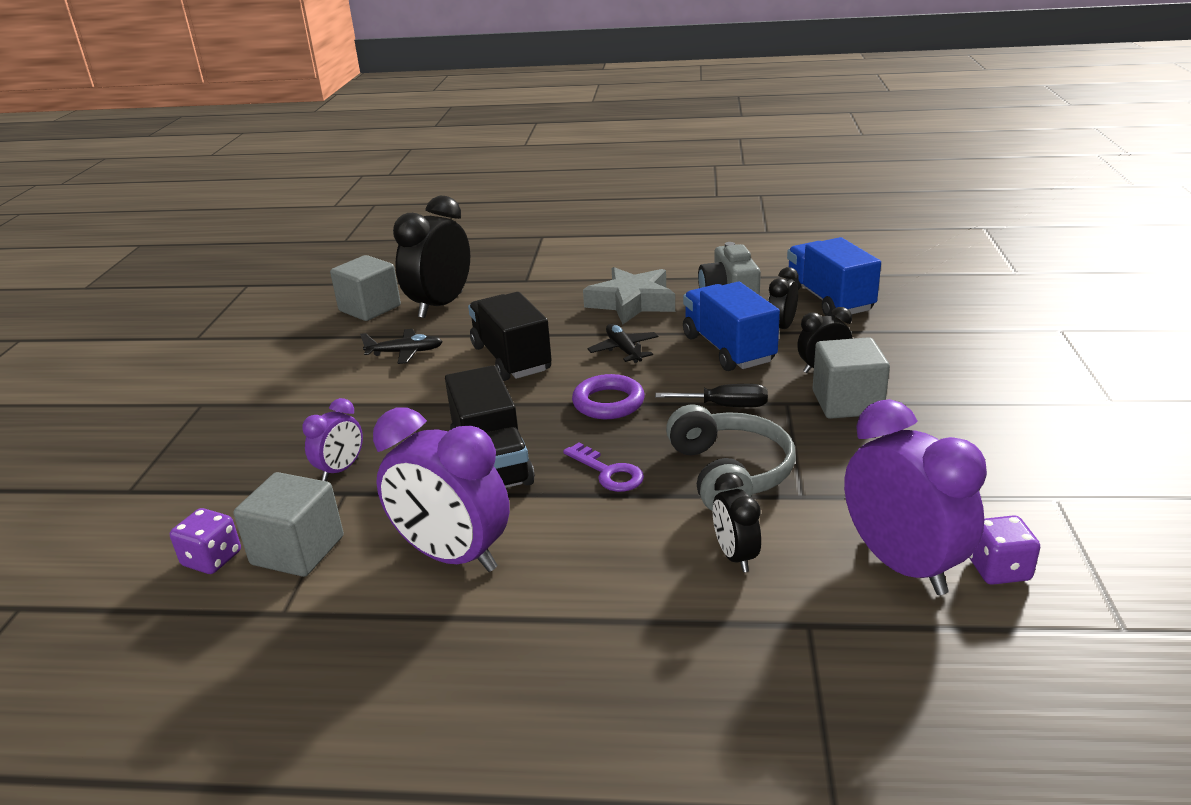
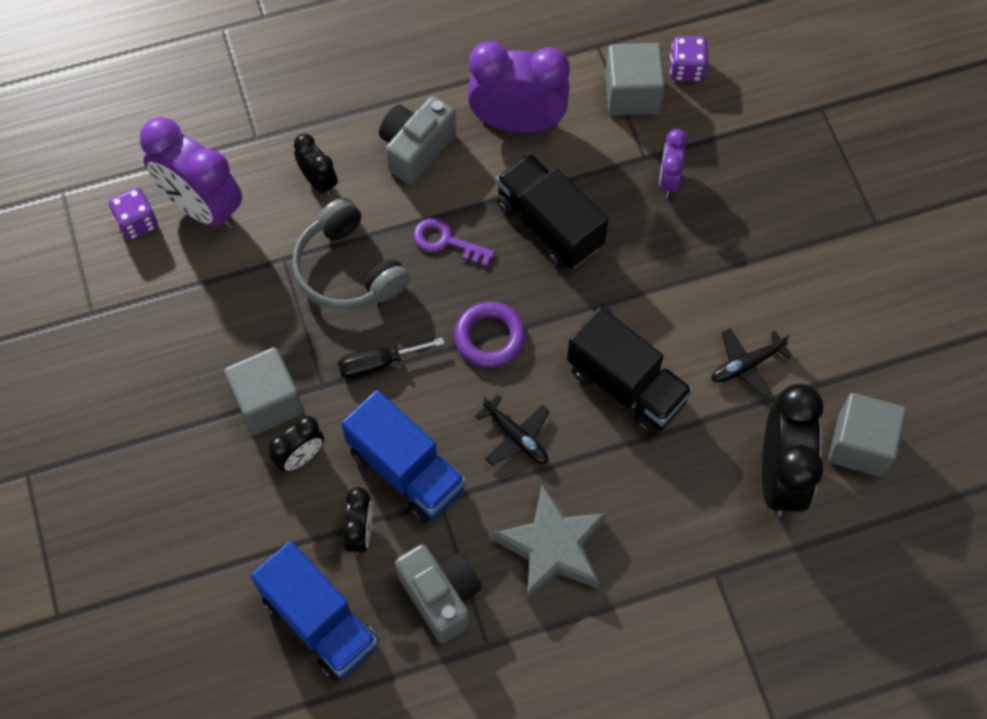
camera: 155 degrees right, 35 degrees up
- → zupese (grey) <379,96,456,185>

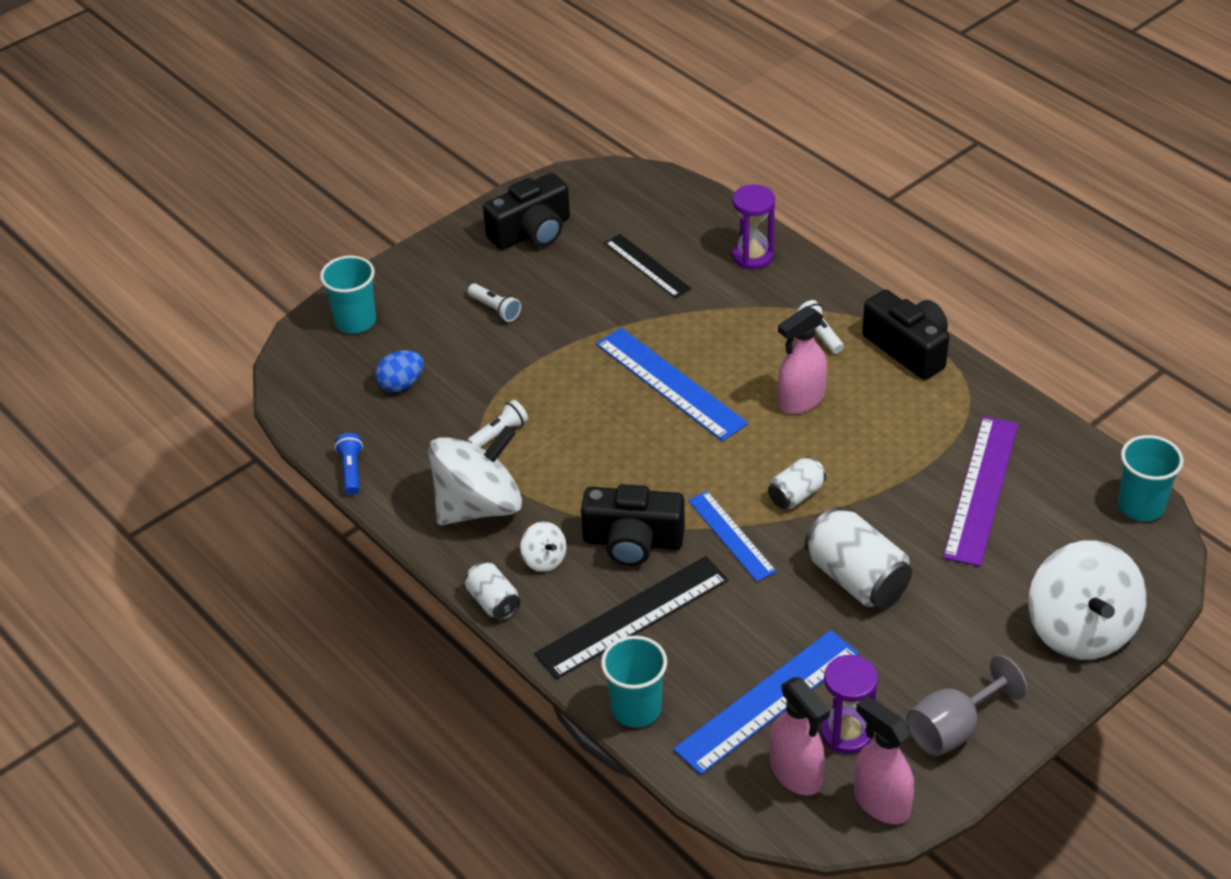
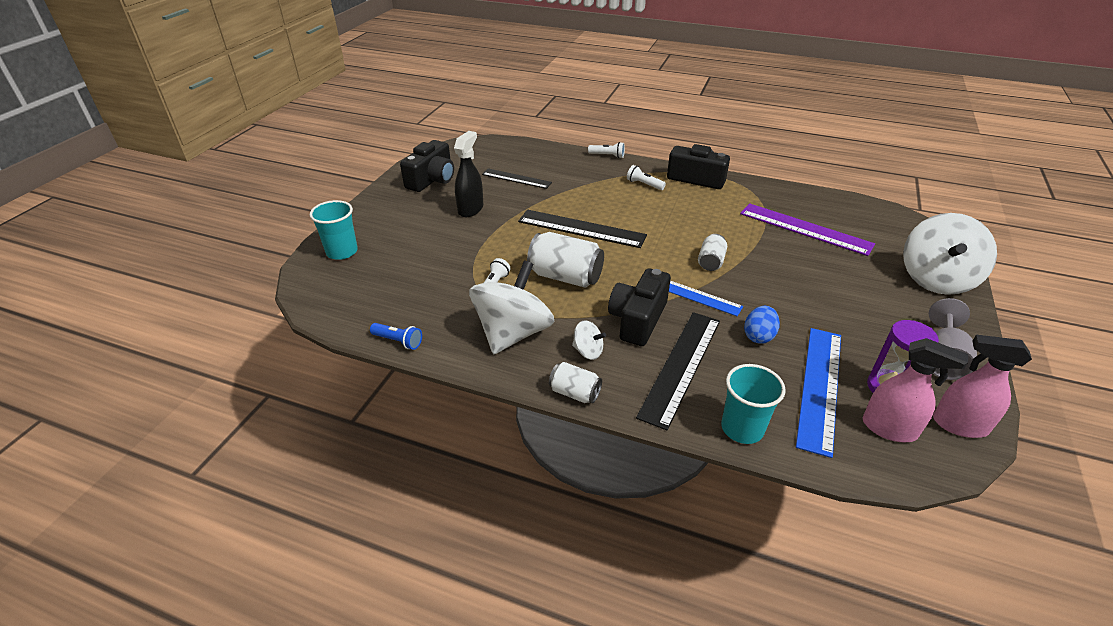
camera: 30 degrees left, 5 degrees down
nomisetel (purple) <732,185,775,269> → -
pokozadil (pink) <778,306,827,414> → -
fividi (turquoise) <1118,435,1184,521> → -
- → pokozadil (black) <454,131,483,217>
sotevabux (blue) <375,350,424,392> → sotevabux (blue) <744,306,780,344>, relocated
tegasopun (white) <468,283,521,322> → tegasopun (white) <588,142,625,158>, relocated
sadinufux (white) <804,507,912,608> → sadinufux (white) <527,232,604,288>, relocated
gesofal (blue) <596,328,748,441> → gesofal (black) <518,210,647,248>
tegasopun (blue) <334,433,363,495> → tegasopun (blue) <370,323,422,350>, 150 degrees clockwise
zupese (black) <581,484,685,566> → zupese (black) <608,268,671,346>, 135 degrees clockwise
gesofal (purple) <943,416,1018,566> → gesofal (purple) <740,203,875,256>, 45 degrees counterclockwise
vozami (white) <1028,540,1147,660> → vozami (white) <903,213,997,295>, 60 degrees clockwise

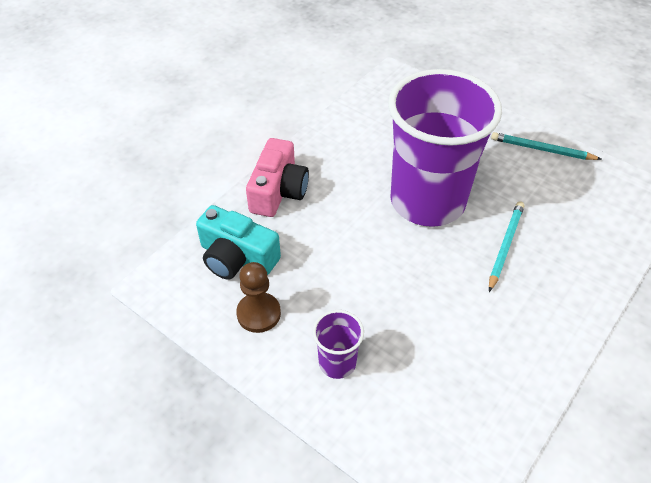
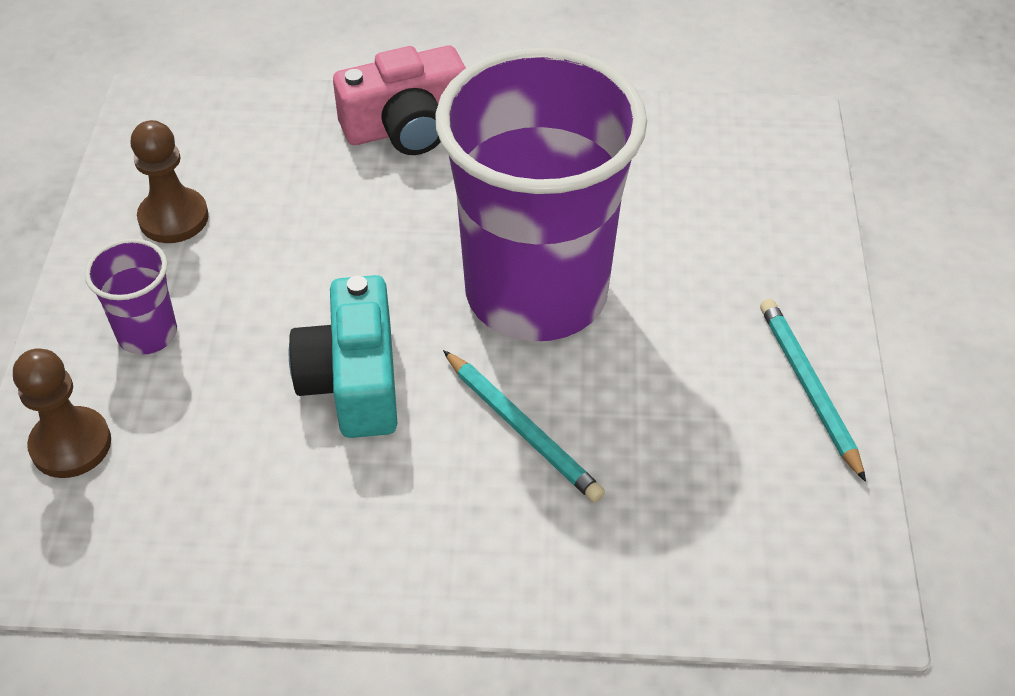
camera: 55 degrees right, 0 degrees up
- → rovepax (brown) <13,348,111,478>
zupese (turquoise) <196,205,281,280> → zupese (turquoise) <289,275,397,438>, relocated
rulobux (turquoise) <489,201,524,292> → rulobux (turquoise) <443,350,605,502>, 60 degrees clockwise

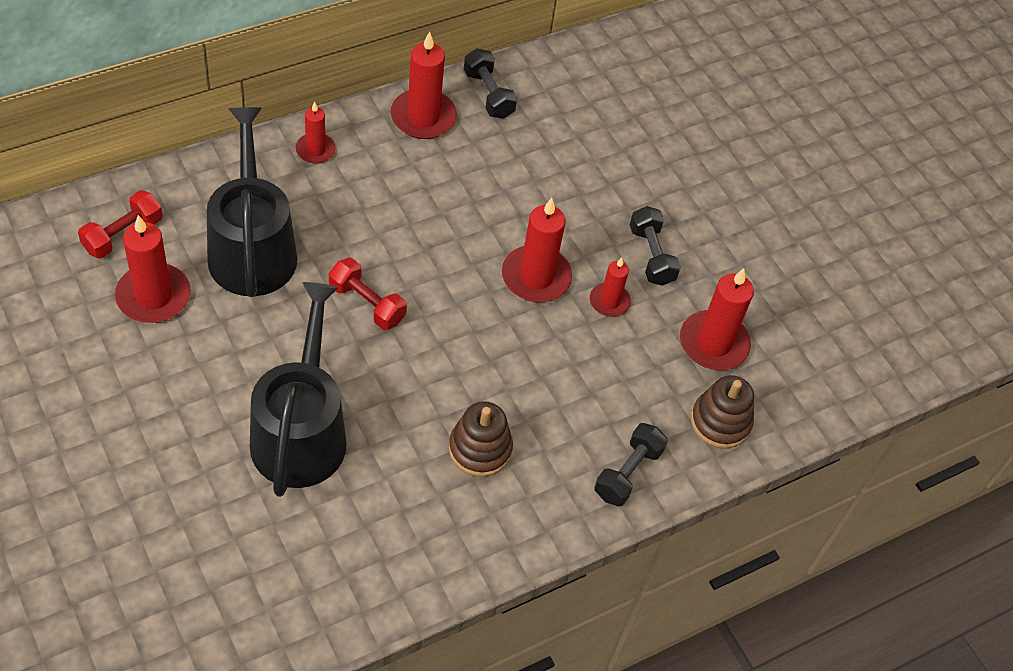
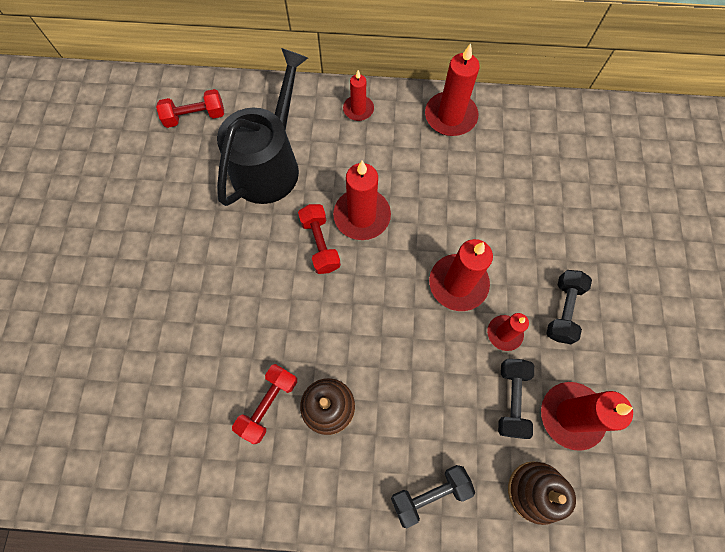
camera: 40 degrees right, 15 degrees up
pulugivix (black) <250,282,346,497> → -
- → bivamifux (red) <232,364,297,444>
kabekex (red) <115,215,191,323> → kabekex (red) <333,161,391,240>, relocated
bivamifux (black) <464,48,517,119> → bivamifux (black) <498,359,534,439>, relocated

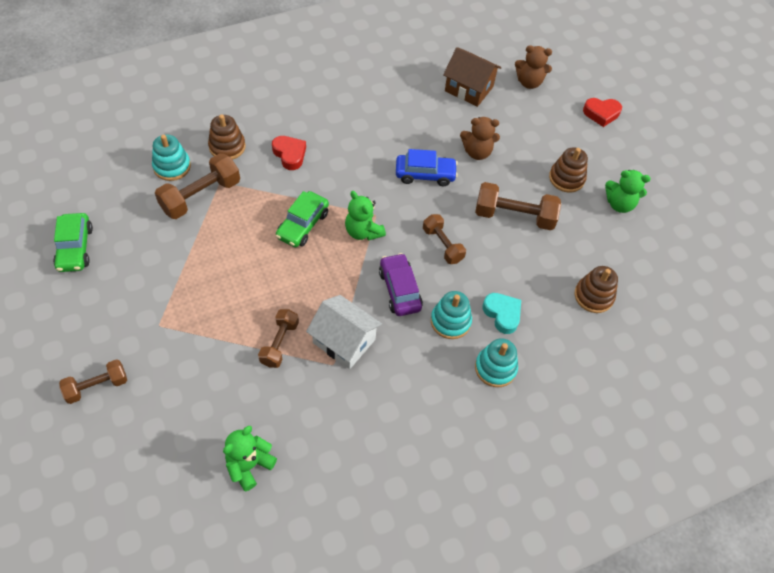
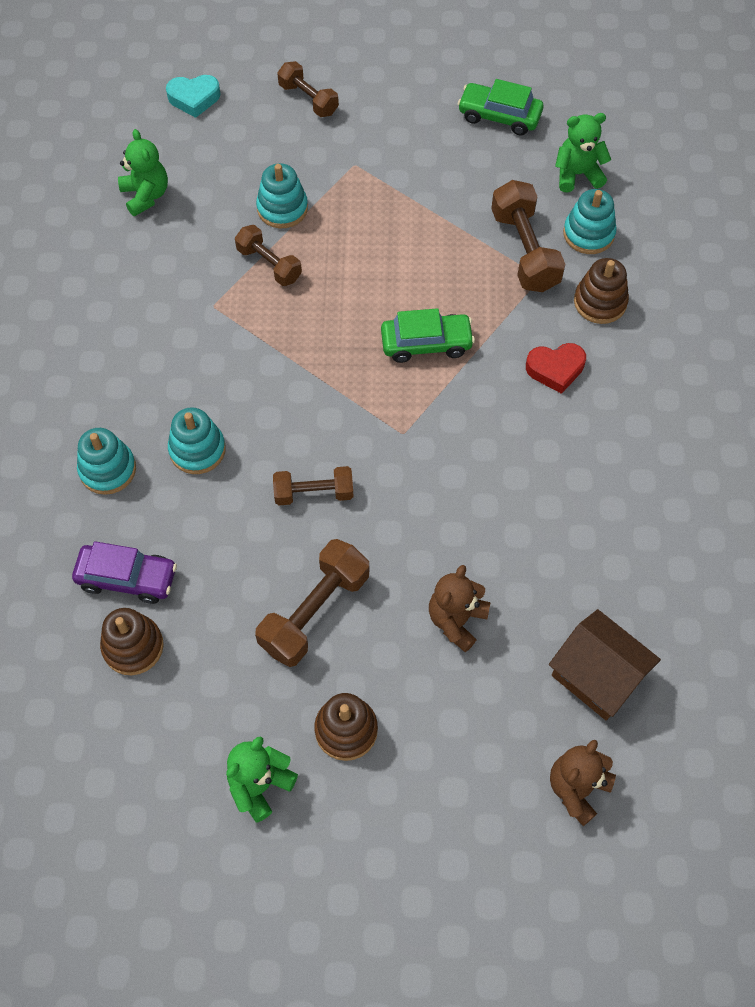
camera: 120 degrees right, 5 degrees up
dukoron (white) <306,295,382,369> → -
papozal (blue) <396,149,458,186> → -
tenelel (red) <583,98,622,127> → -
- → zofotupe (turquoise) <256,163,308,228>
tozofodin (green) <345,191,386,241> → tozofodin (green) <555,113,611,193>, relocated
papozal (purple) <379,253,423,316> → papozal (purple) <72,541,177,604>, relocated
tenelel (turquoise) <483,293,521,334> → tenelel (turquoise) <166,75,221,118>, relocated
bivamifux (brown) <59,359,127,404> → bivamifux (brown) <277,61,339,117>, 45 degrees counterclockwise
papozal (green) <276,191,329,247> → papozal (green) <381,308,475,363>, 120 degrees clockwise
dukoron (brown) <443,47,502,107> → dukoron (brown) <549,609,661,721>, 75 degrees clockwise

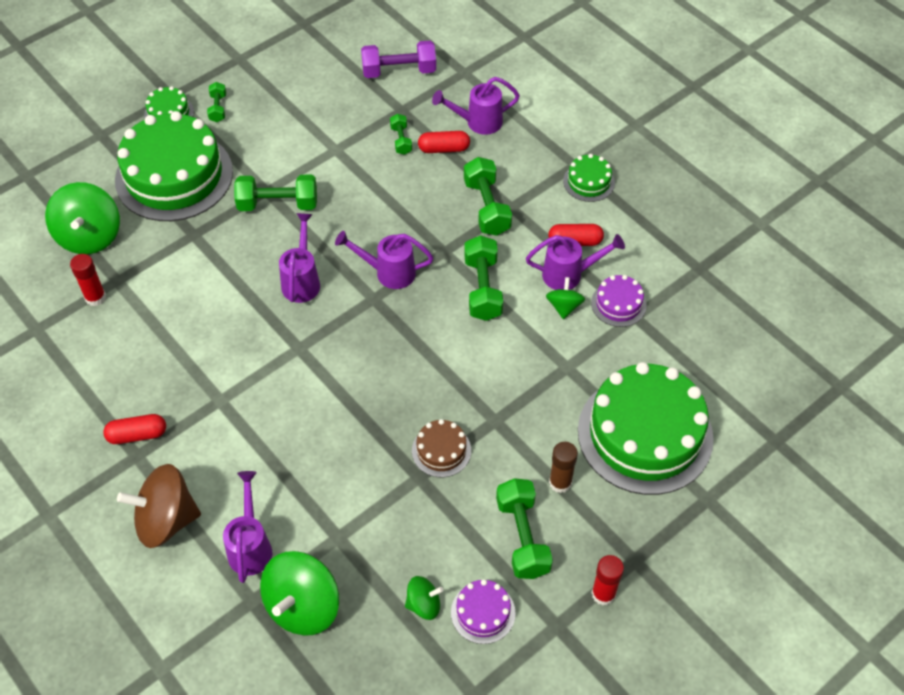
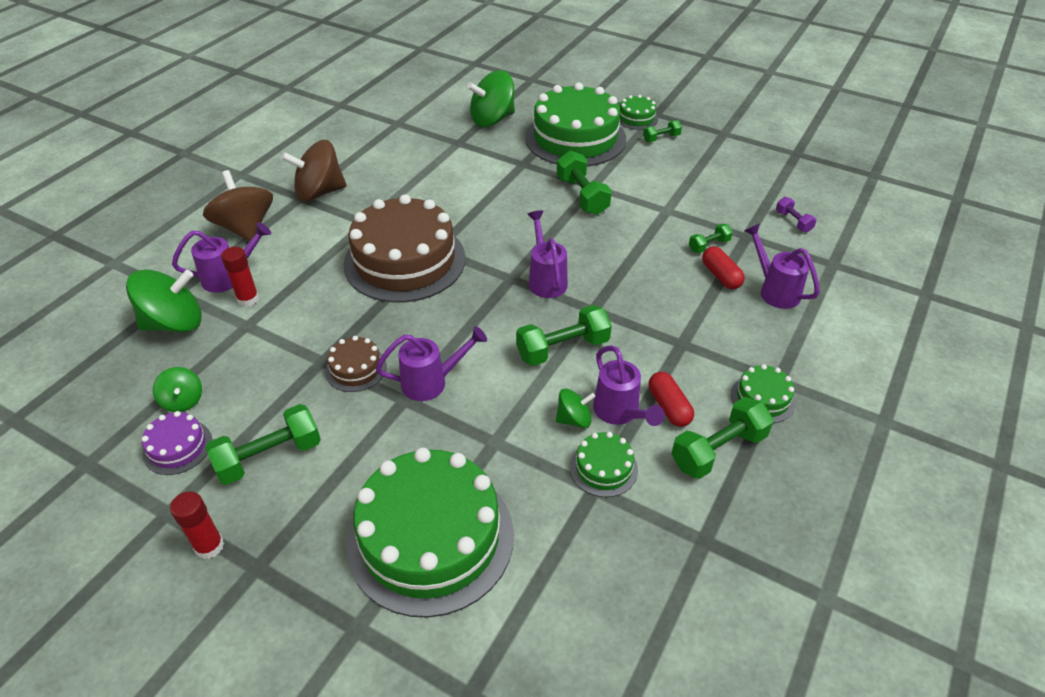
camera: 70 degrees right, 10 degrees down
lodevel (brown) <549,442,578,493> → -
- → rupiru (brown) <344,194,466,302>
lodevel (red) <70,254,106,306> → lodevel (red) <221,247,259,307>, relocated
pulugivix (purple) <279,213,320,303> → pulugivix (purple) <376,326,487,401>, relocated
bivamifux (green) <464,157,512,236> → bivamifux (green) <671,397,774,479>, relocated
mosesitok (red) <103,414,166,444> → vozami (brown) <281,140,347,202>
rupiru (purple) <591,275,647,327> → rupiru (green) <570,432,638,497>
vozami (green) <260,551,339,636> → vozami (green) <126,269,201,332>, 150 degrees clockwise
bivamifux (purple) <361,41,436,78> → bivamifux (purple) <776,197,816,232>, x0.55

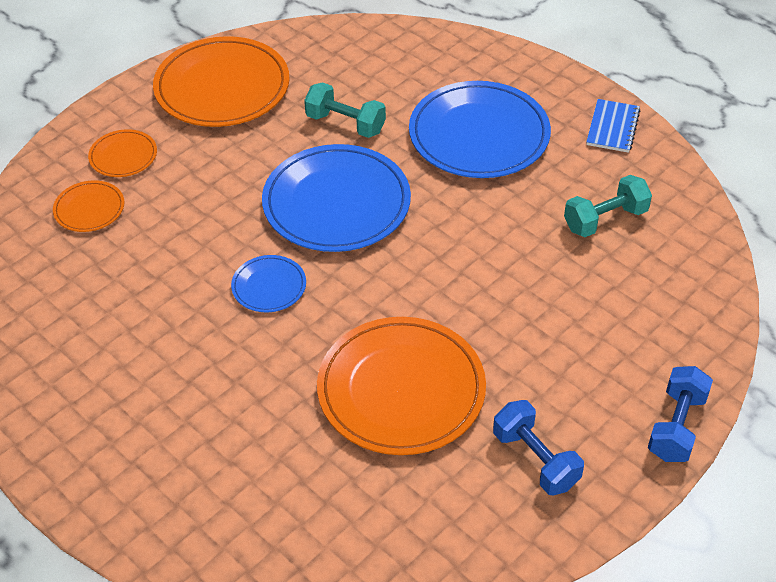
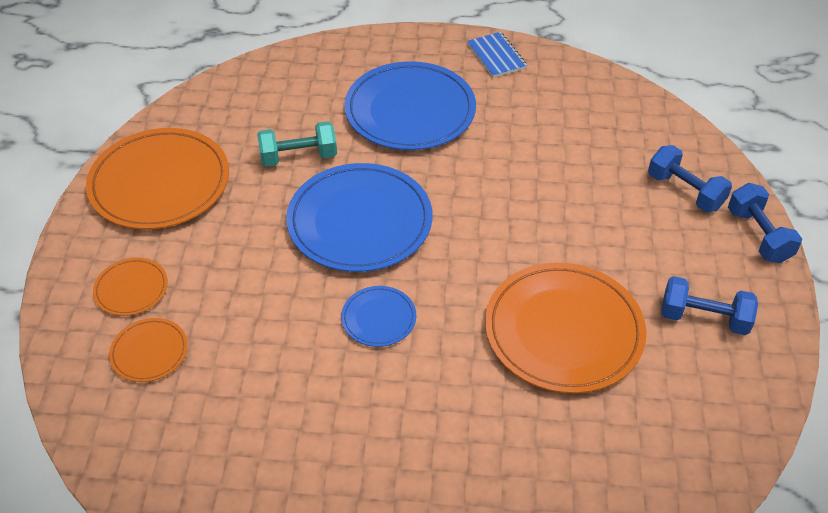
camera: 40 degrees left, 0 degrees up
bivamifux (turquoise) <564,175,652,237> → -
- → bivamifux (blue) <648,145,732,212>

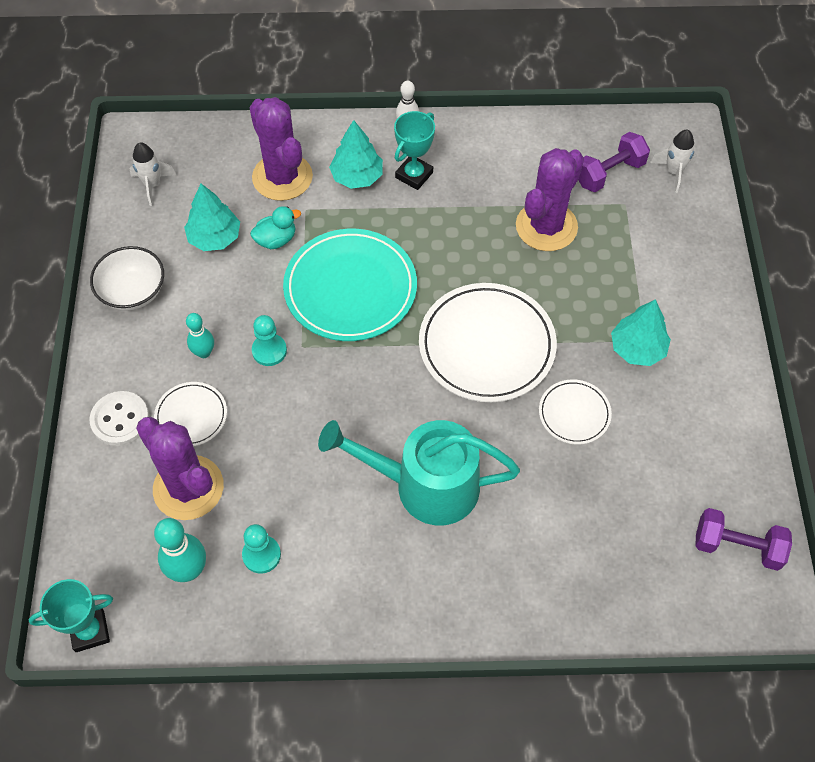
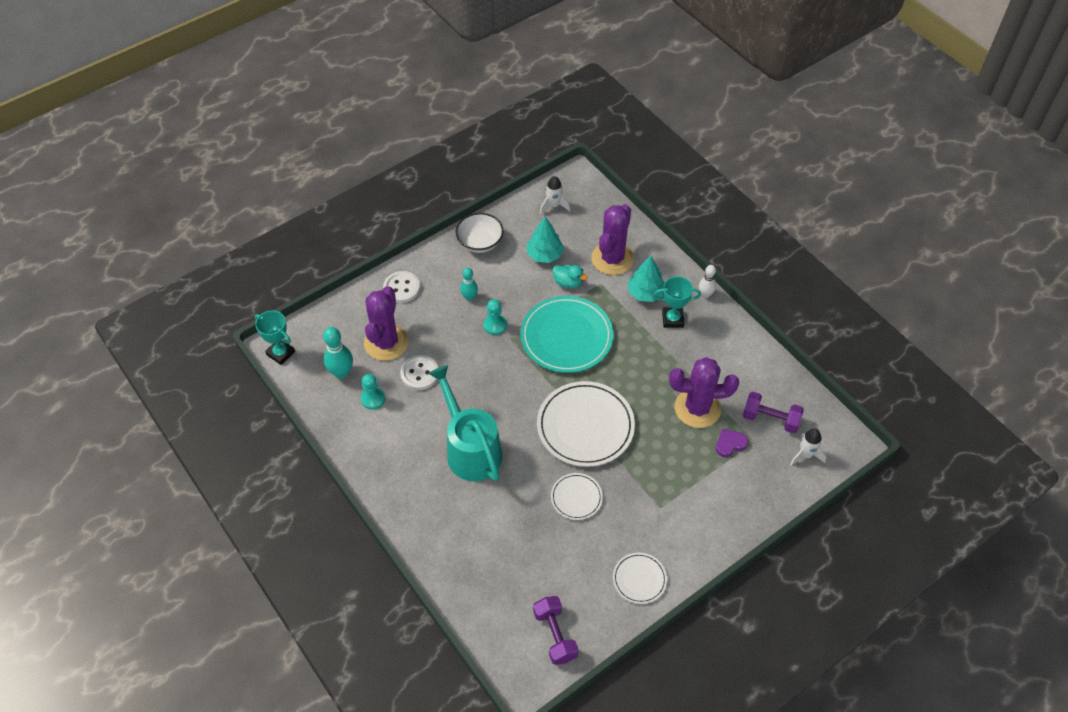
camera: 55 degrees right, 5 degrees down
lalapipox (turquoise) <611,299,671,366> → -
- → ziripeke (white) <400,355,439,390>
- → tenelel (purple) <716,429,748,457>
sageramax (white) <154,382,227,446> → sageramax (white) <613,553,667,604>, relocated

